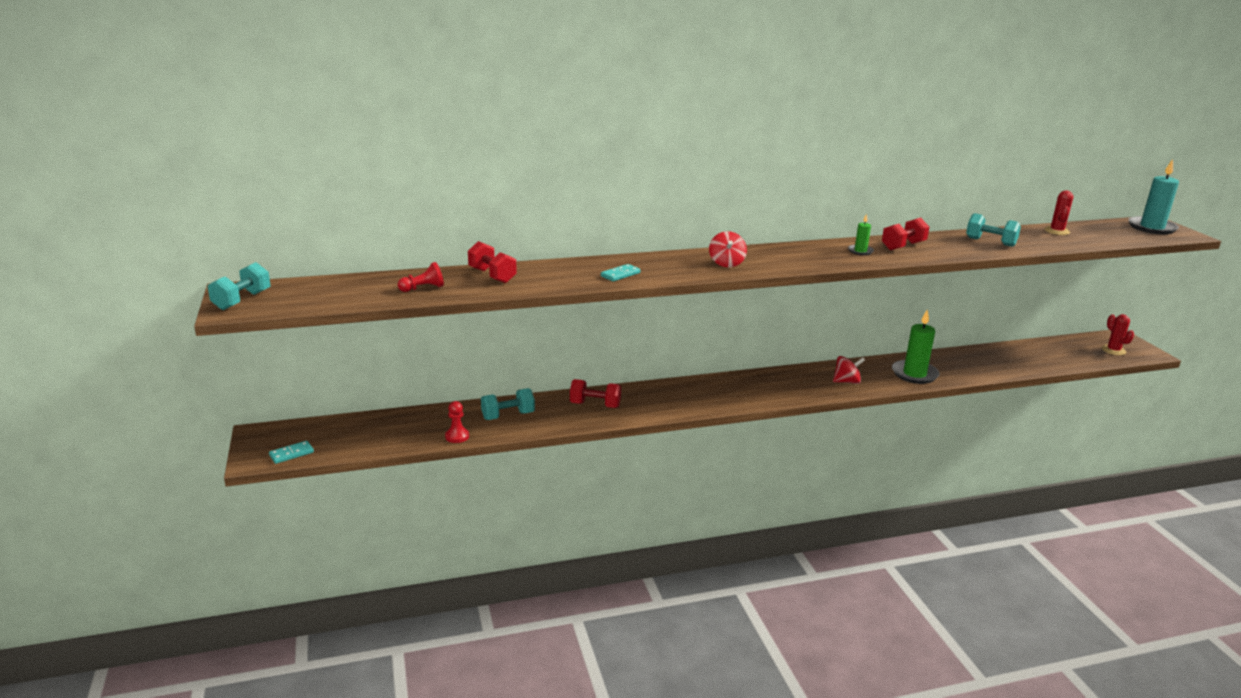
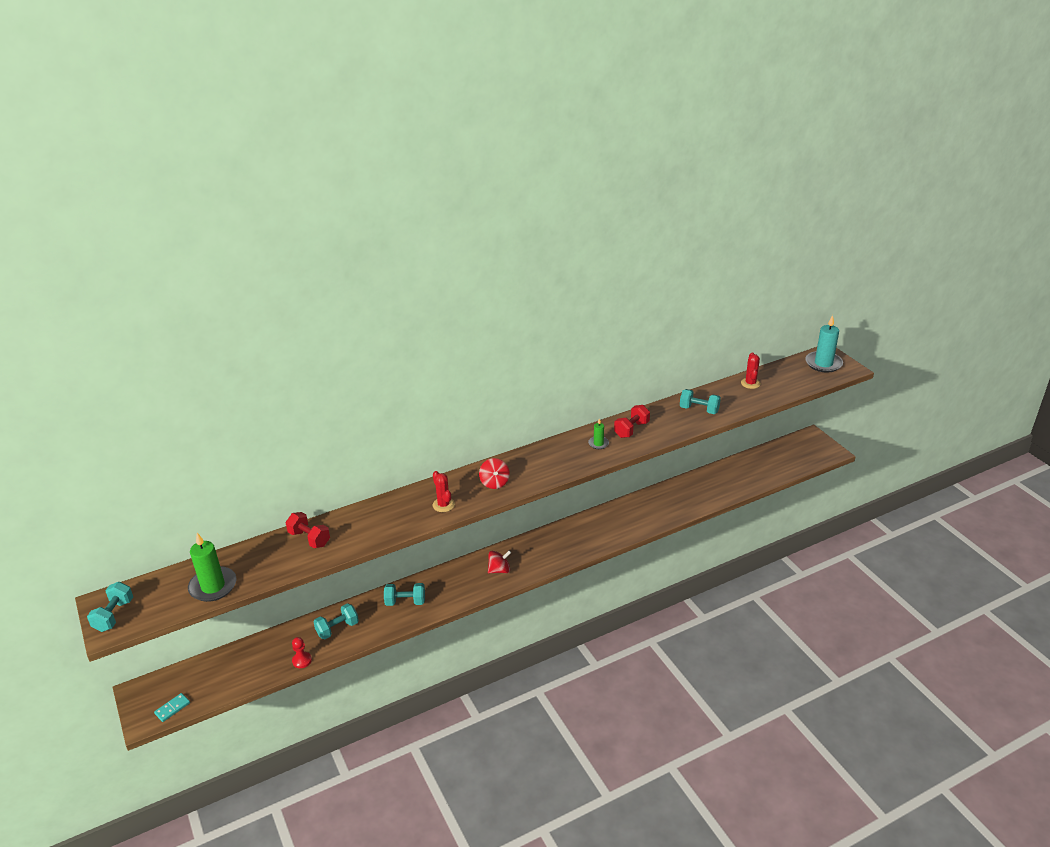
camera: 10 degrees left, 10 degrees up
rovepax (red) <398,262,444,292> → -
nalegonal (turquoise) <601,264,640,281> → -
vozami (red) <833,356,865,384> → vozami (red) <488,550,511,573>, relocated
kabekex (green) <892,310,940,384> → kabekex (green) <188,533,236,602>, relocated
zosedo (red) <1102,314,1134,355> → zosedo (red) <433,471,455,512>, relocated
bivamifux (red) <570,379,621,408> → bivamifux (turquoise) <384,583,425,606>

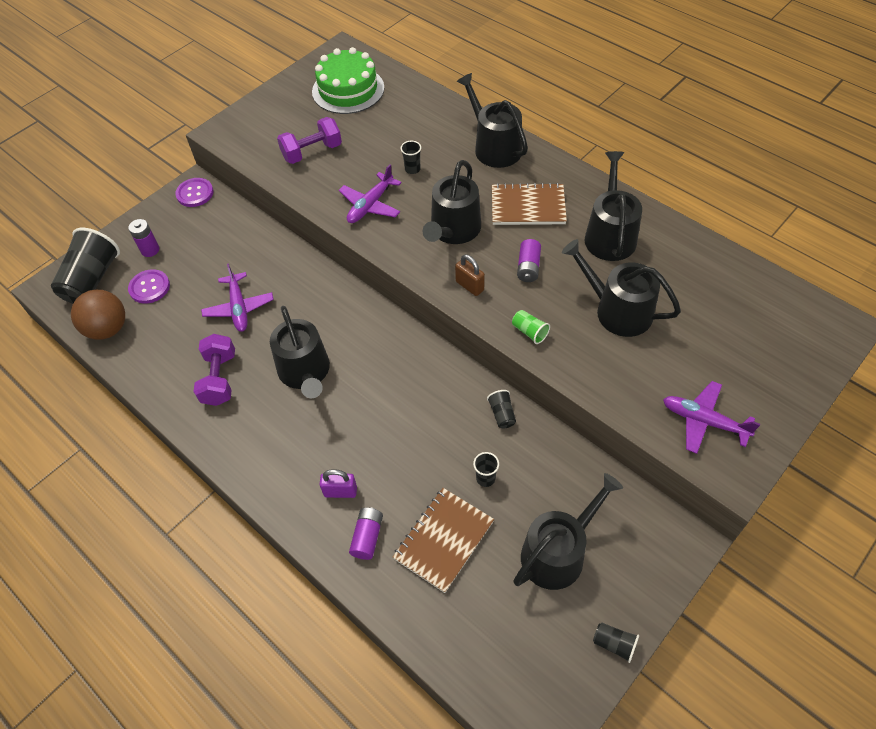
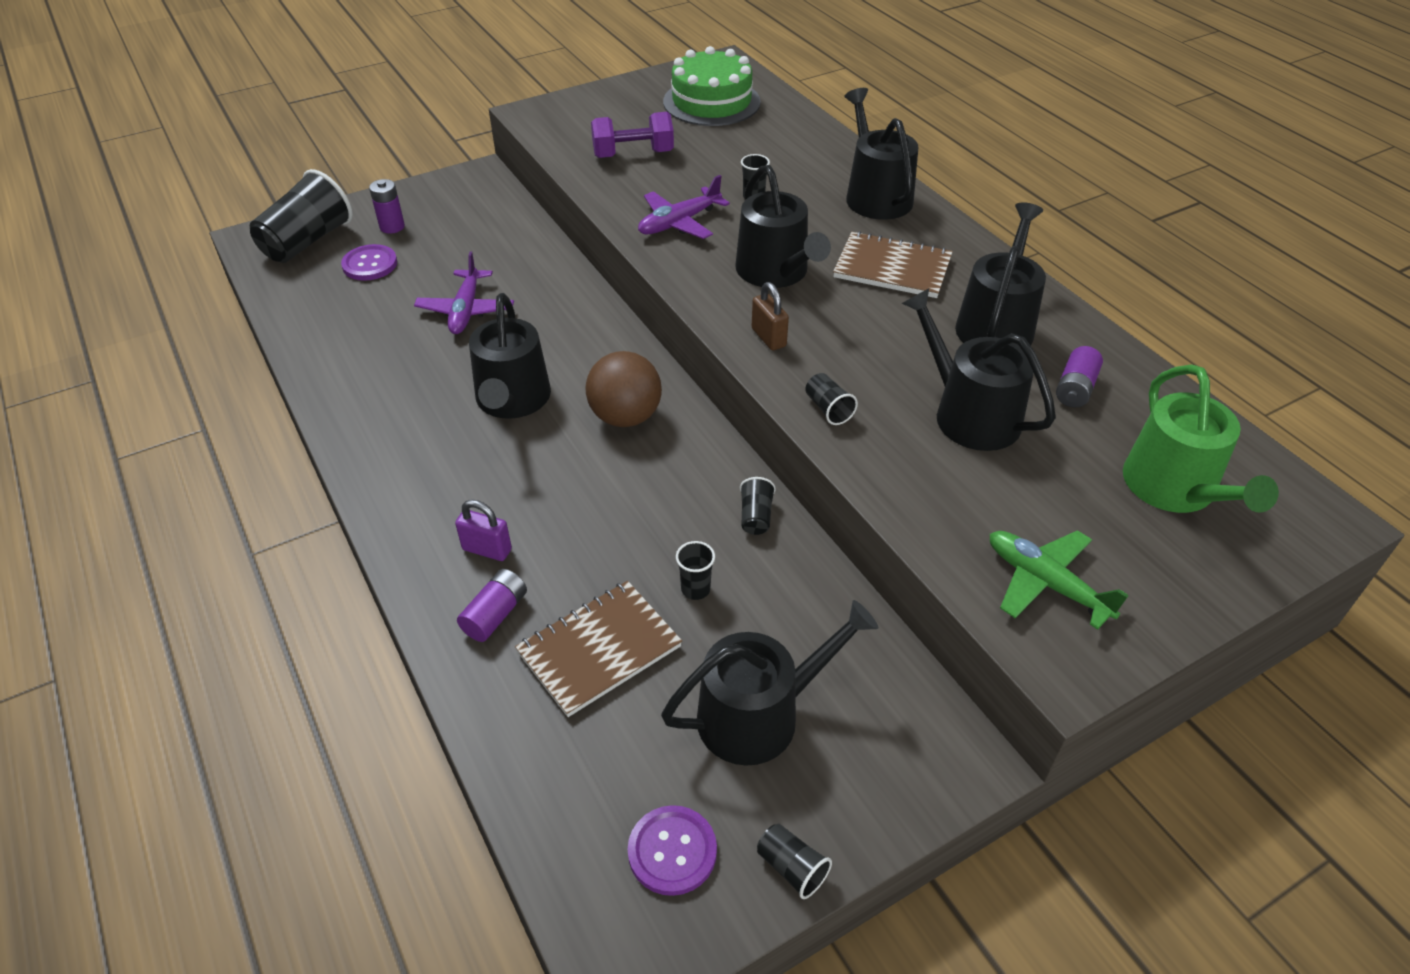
camera: 15 degrees right, 10 degrees down
bivamifux (purple) <194,334,235,406> → -
- → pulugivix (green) <1123,364,1279,513>
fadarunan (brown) <71,290,125,340> → fadarunan (brown) <586,351,662,427>, relocated
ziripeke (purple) <175,178,214,207> → ziripeke (purple) <628,805,717,896>, relocated
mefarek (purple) <517,239,541,282> → mefarek (purple) <1056,346,1103,408>, relocated
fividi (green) <512,310,550,344> → fividi (black) <805,373,858,425>
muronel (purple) <663,381,760,454> → muronel (green) <990,530,1129,630>
pulugivix (black) <423,160,481,244> → pulugivix (black) <735,165,831,288>, 60 degrees counterclockwise

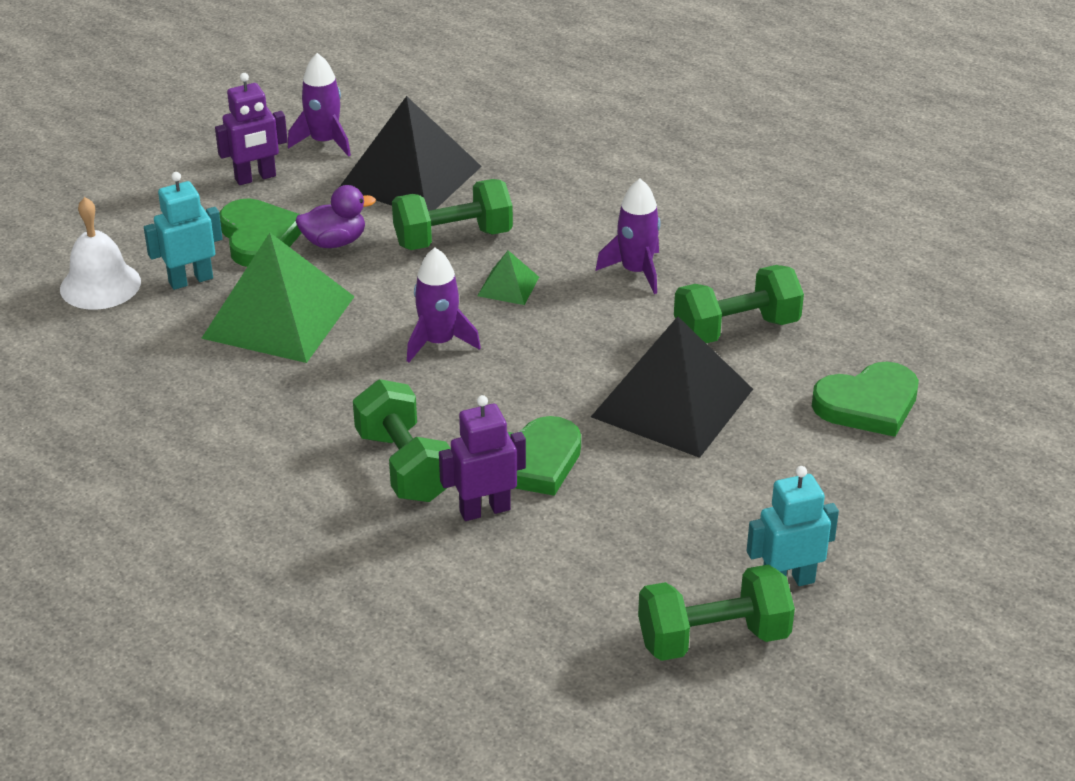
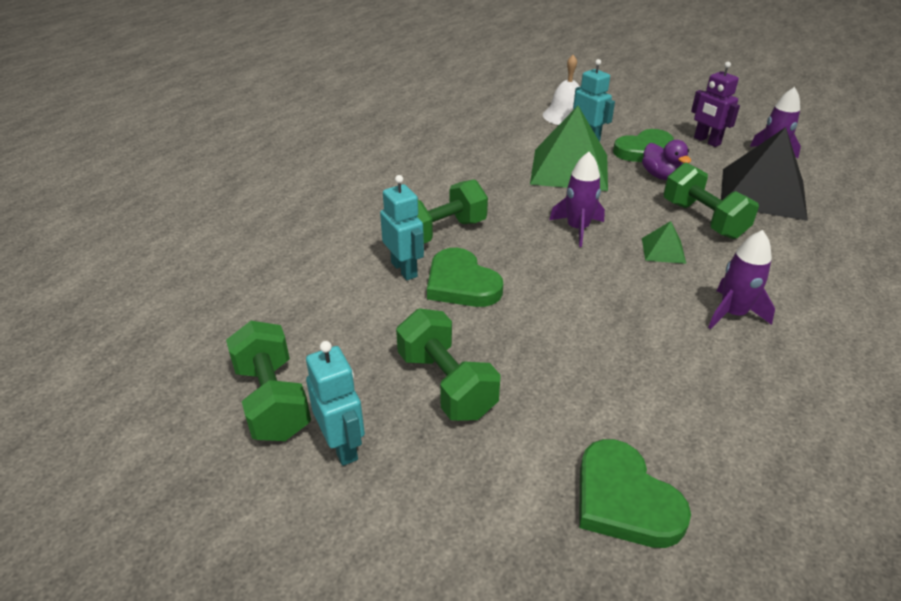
camera: 80 degrees right, 0 degrees up
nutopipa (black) <591,316,753,458> → -
bivamifux (green) <674,265,804,343> → bivamifux (green) <396,308,501,421>, relocated
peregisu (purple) <439,395,526,521> → peregisu (turquoise) <380,175,424,280>

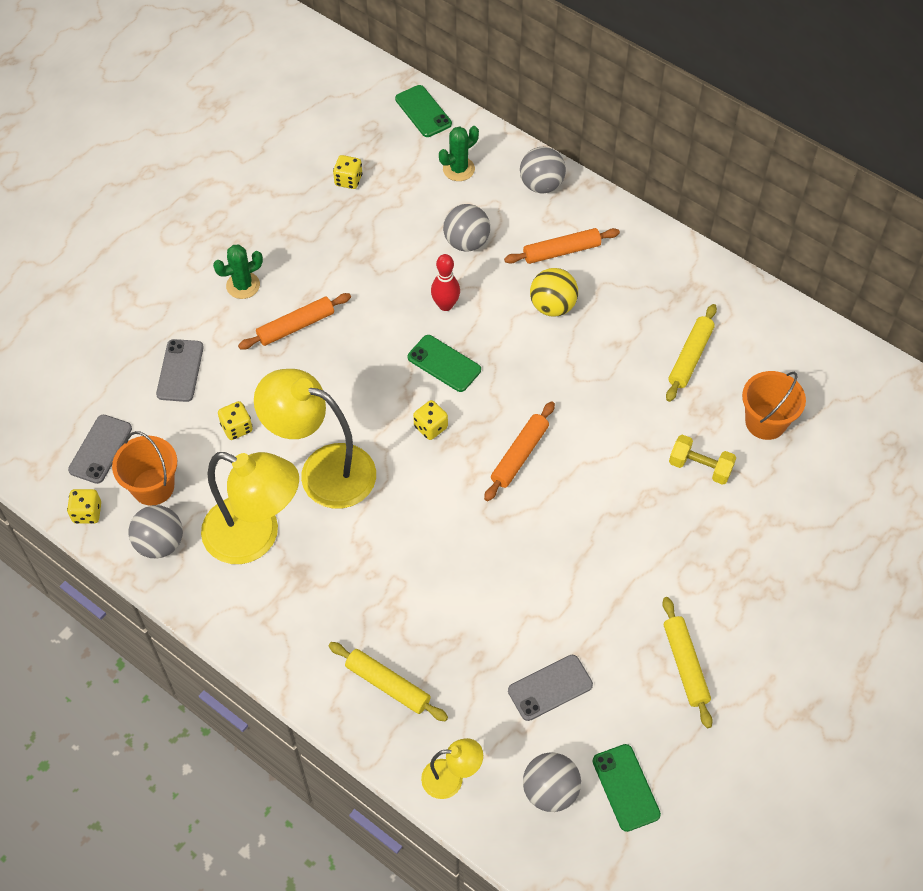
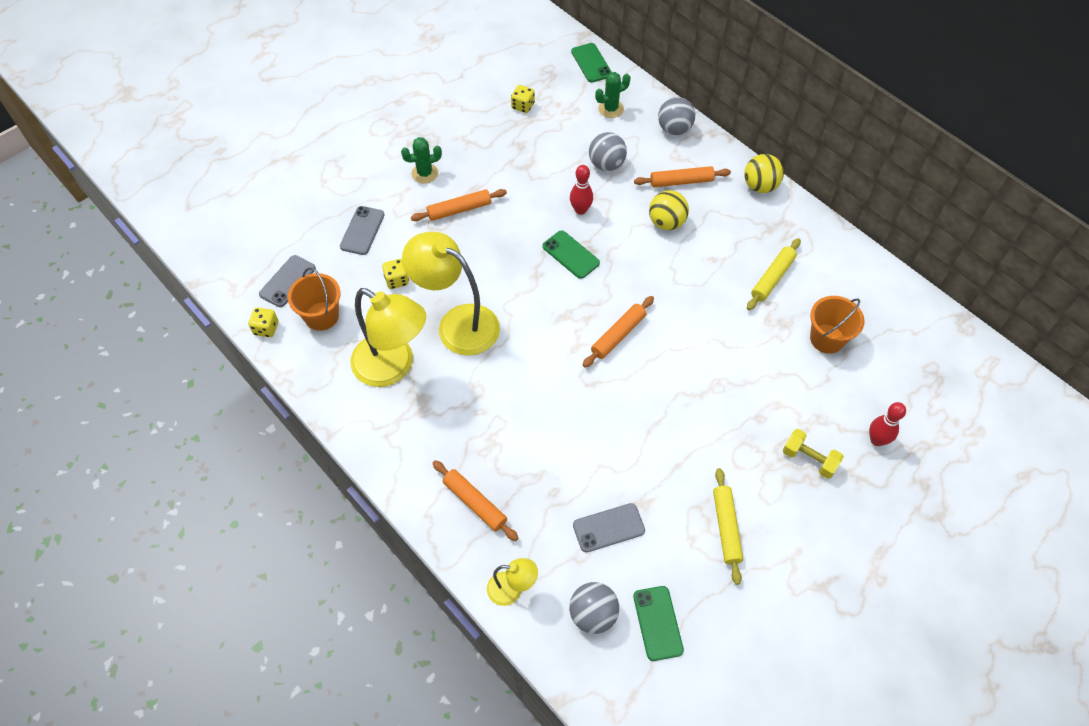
camera: 10 degrees right, 0 degrees up
fadarunan (grey) <129,505,183,558> → -
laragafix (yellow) <413,400,448,440> → -
- → fadarunan (yellow) <744,154,784,193>
- → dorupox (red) <869,402,906,446>
bivamifux (yellow) <669,434,736,485> → bivamifux (yellow) <783,429,844,479>, relocated
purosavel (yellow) <329,642,448,721> → purosavel (orange) <433,460,519,541>

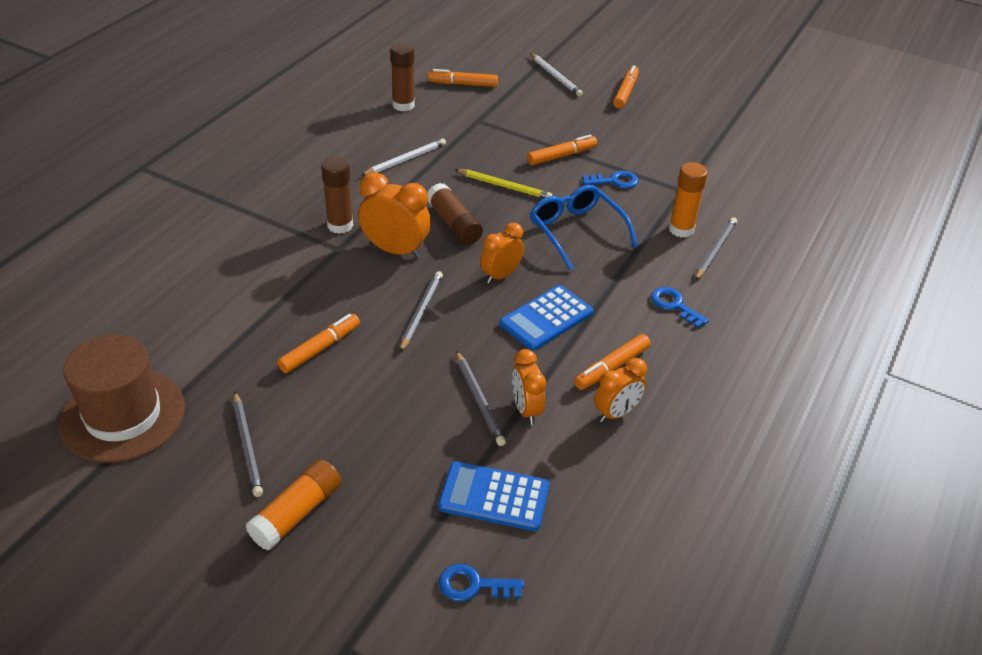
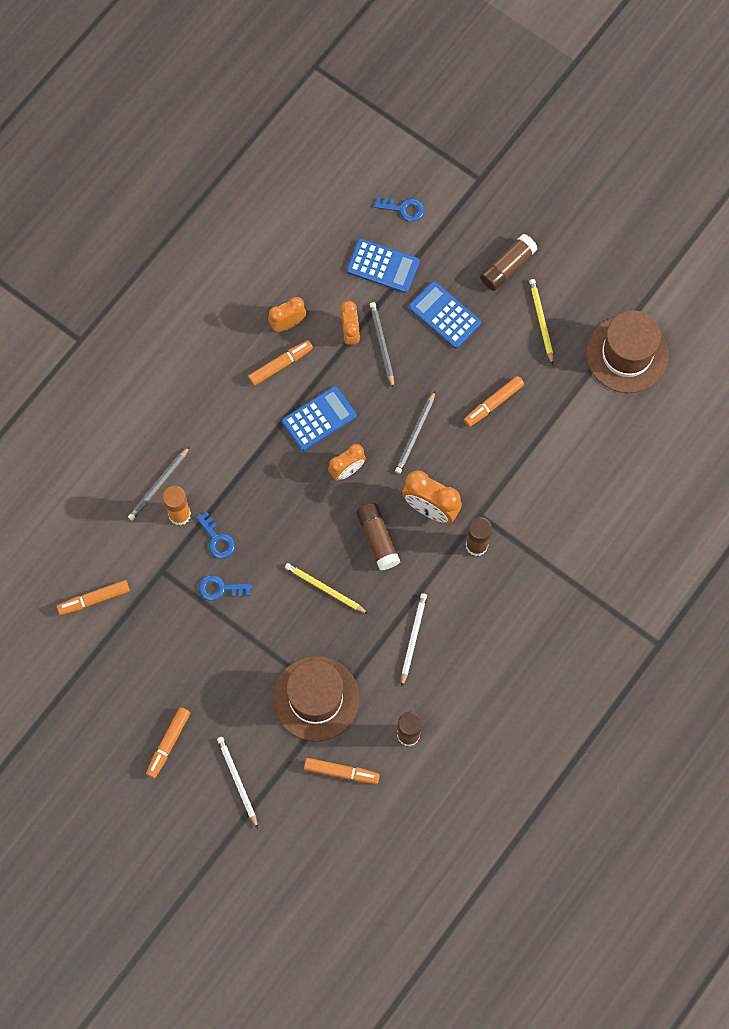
camera: 170 degrees left, 30 degrees up
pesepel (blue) <530,185,638,270> → -
- → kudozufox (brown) <273,656,360,742>
- → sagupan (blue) <409,281,481,348>
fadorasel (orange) <527,134,597,165> → fadorasel (orange) <57,580,130,615>, relocated
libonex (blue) <651,287,709,328> → libonex (blue) <196,512,235,559>, relocated
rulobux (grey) <233,392,263,497> → rulobux (yellow) <529,279,553,365>
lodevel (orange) <245,459,341,550> → lodevel (brown) <480,234,538,291>
rulobux (white) <361,138,446,176> → rulobux (white) <401,593,427,687>, 135 degrees clockwise

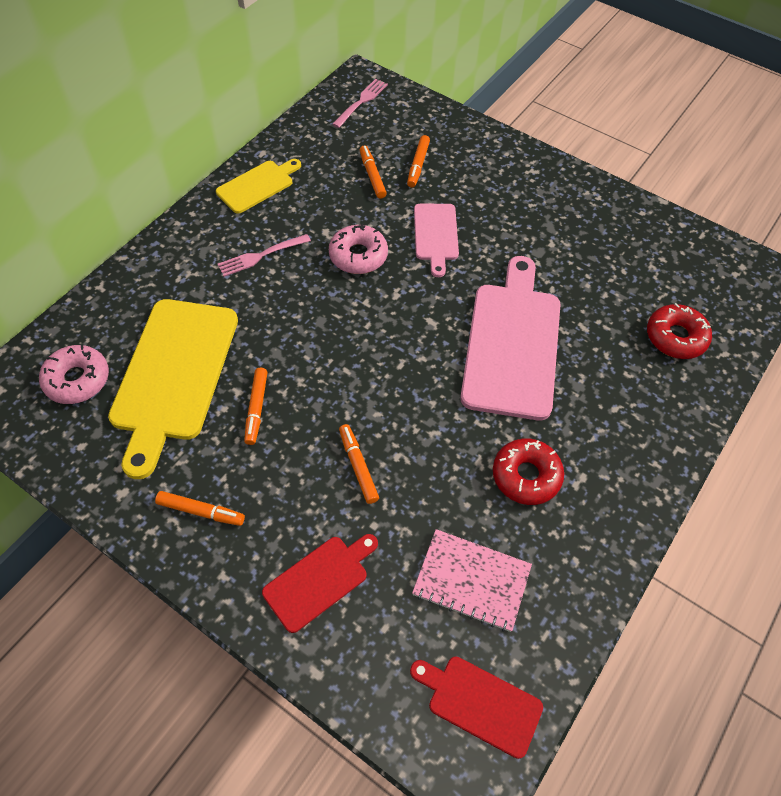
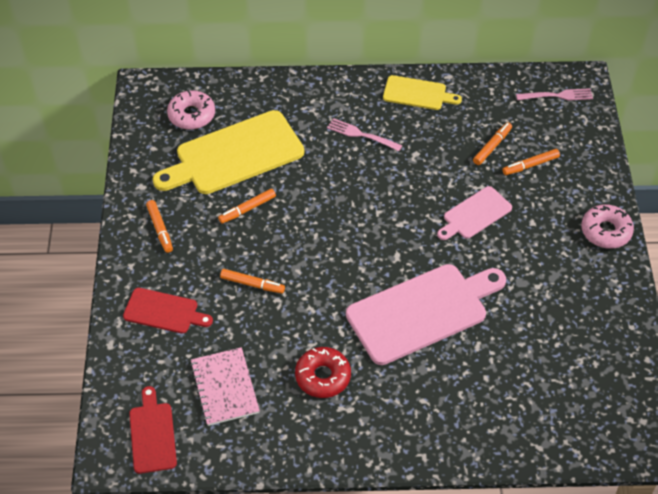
camera: 55 degrees right, 5 degrees down
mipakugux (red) <647,303,712,359> → -
mipakugux (pink) <329,223,388,274> → mipakugux (pink) <581,204,634,249>, relocated
fadorasel (orange) <339,424,379,504> → fadorasel (orange) <220,269,285,294>, 75 degrees clockwise

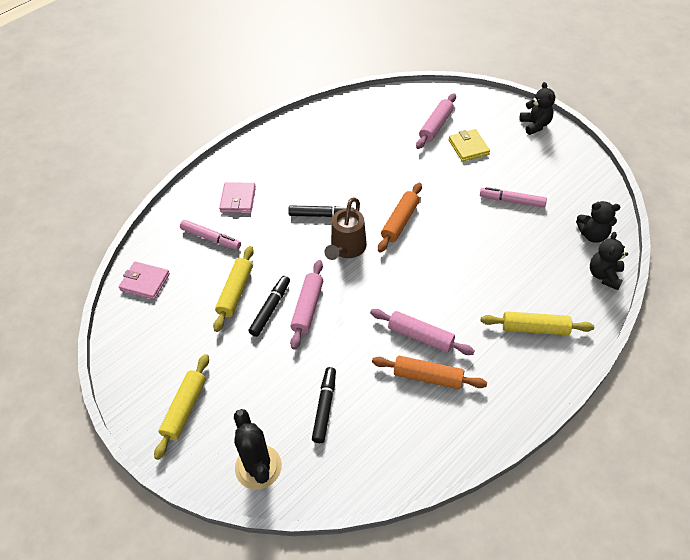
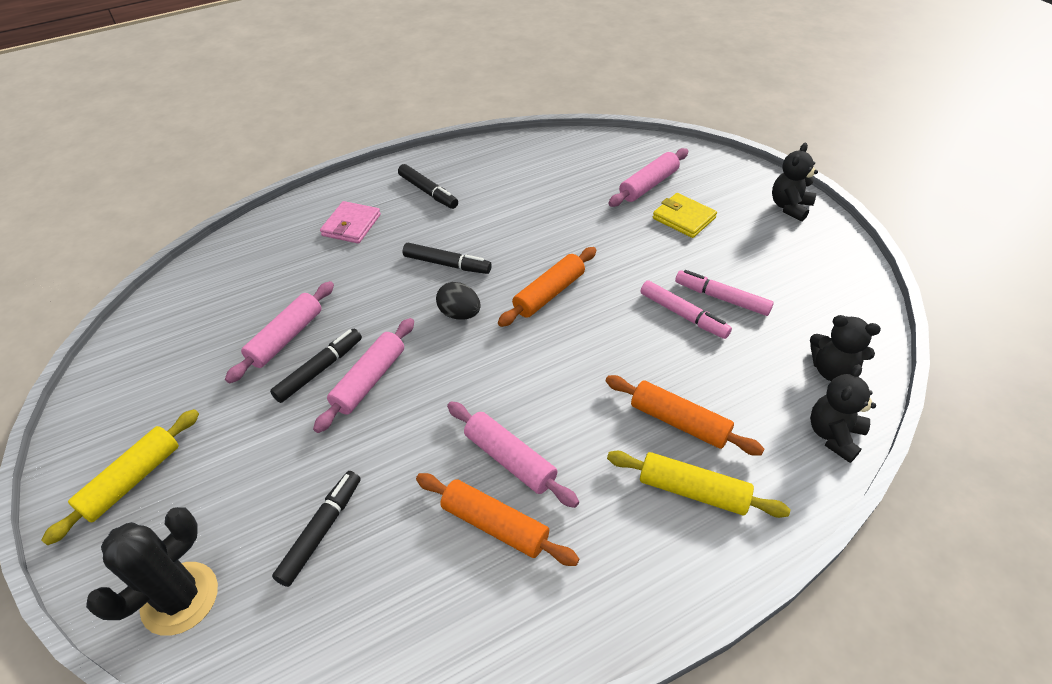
camera: 15 degrees right, 5 degrees down
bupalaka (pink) <119,261,170,300> → -
- → fadorasel (black) <398,164,458,209>
- → purosavel (orange) <606,375,764,456>
fadorasel (pink) <180,220,241,250> → fadorasel (pink) <640,281,732,339>, relocated
pulugivix (brown) <325,198,367,260> → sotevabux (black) <436,282,481,320>
purosavel (yellow) <213,246,254,332> → purosavel (pink) <225,281,334,383>
zosedo (black) <234,409,282,490> → zosedo (black) <86,507,218,636>, 45 degrees clockwise
bupalaka (yellow) <449,129,490,162> → bupalaka (yellow) <653,193,717,238>, 45 degrees counterclockwise
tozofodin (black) <520,82,555,135> → tozofodin (black) <772,143,818,222>, 150 degrees counterclockwise

